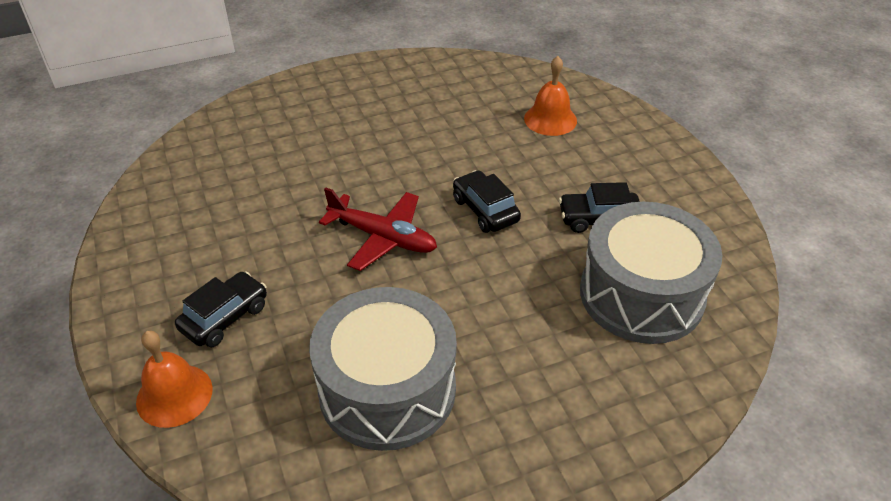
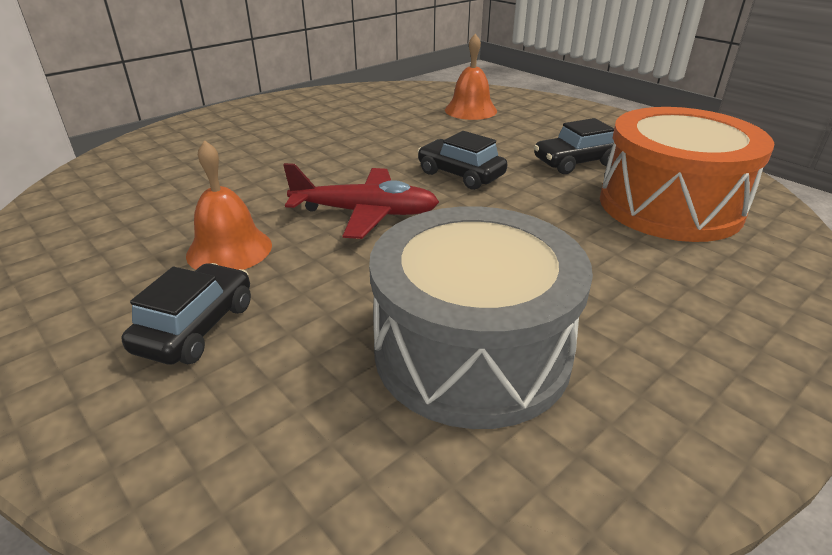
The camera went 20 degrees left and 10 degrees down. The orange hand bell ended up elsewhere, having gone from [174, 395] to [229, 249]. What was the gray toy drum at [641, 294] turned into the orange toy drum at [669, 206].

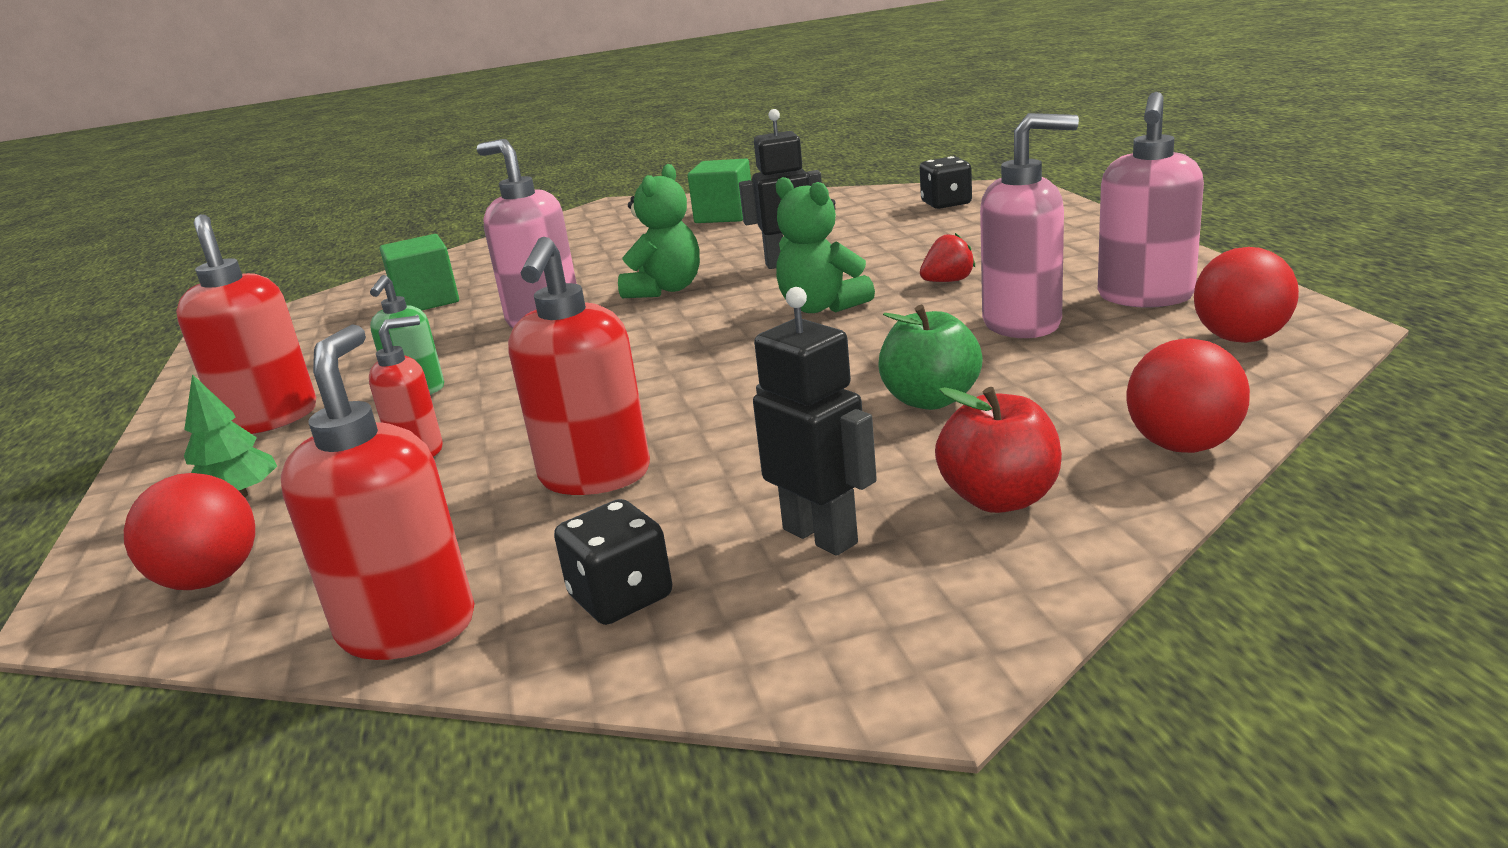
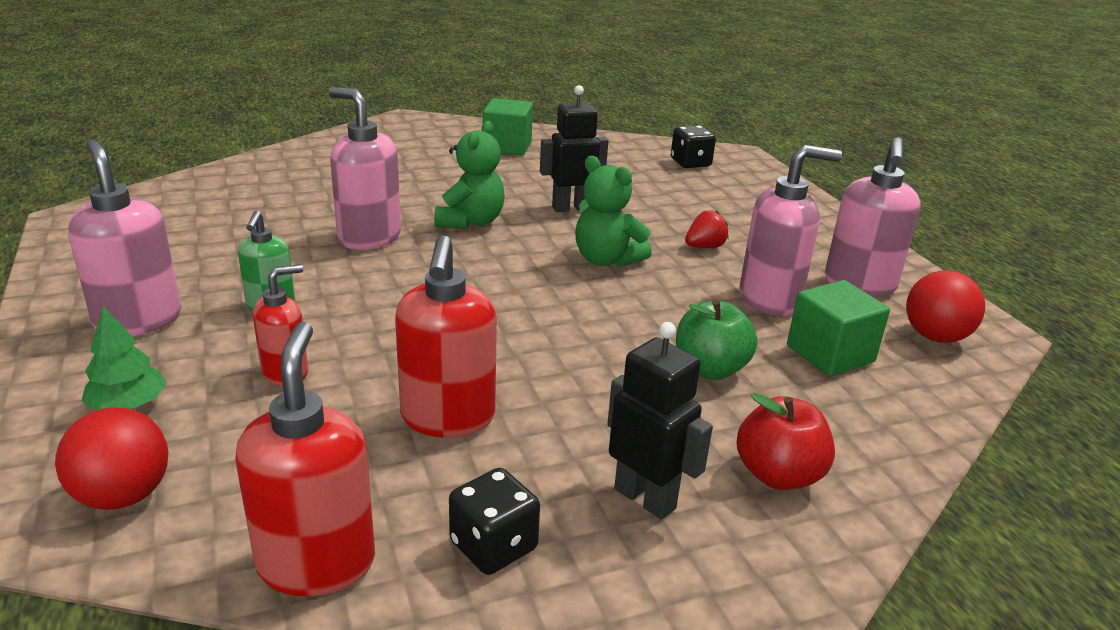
The camera went 10 degrees left and 5 degrees up. The second view lost the crimson sphere at [1183, 446]. The leaf-green cube ended up elsewhere, having gone from [426, 301] to [830, 354]. What was the crimson soap pump at [270, 418] turned into the pink soap pump at [138, 320].

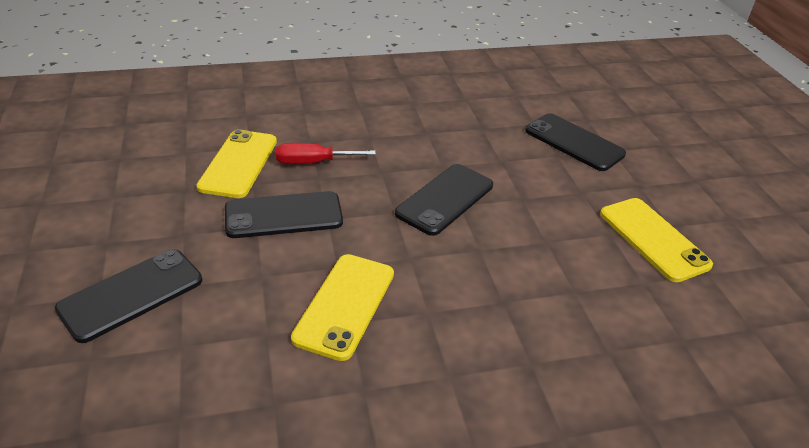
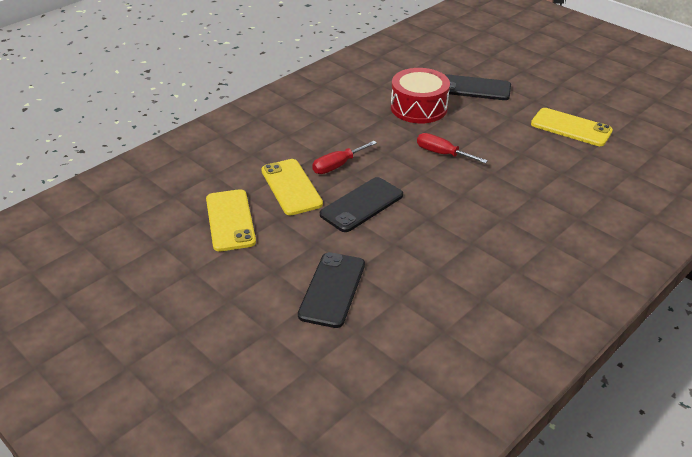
The camera went 30 degrees left and 0 degrees up. The second view gained the crimson toy drum at [419, 108]. The bright yellow phone ended up elsewhere, having gone from [345, 305] to [230, 220]. Where the black phone stood at [445, 199], the crimson flat screwdriver came to stand at [442, 153].

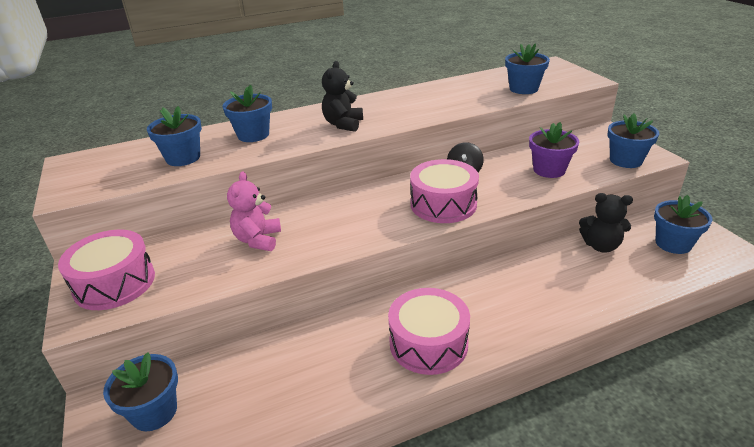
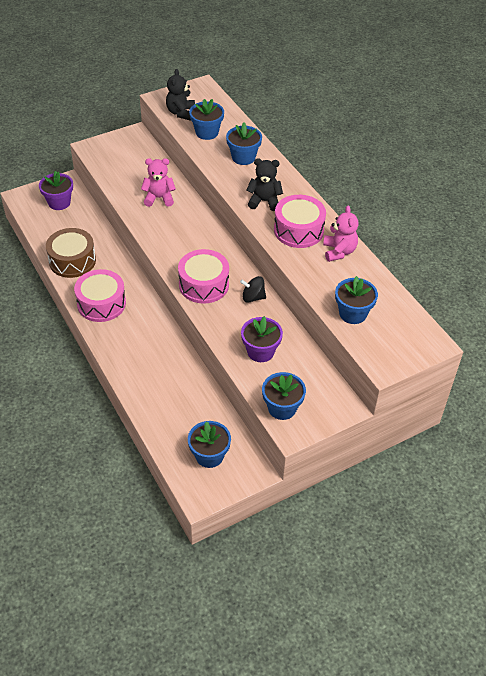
The camera went 80 degrees right and 15 degrees up. The second view gained the dark brown toy drum at [72, 261]. The second view gained the pink teddy bear at [339, 251]. The pink toy drum ended up elsewhere, having gone from [114, 283] to [298, 230]. The black teddy bear ended up elsewhere, having gone from [601, 246] to [181, 113]. What was the blue plant pot at [154, 412] turned into the purple plant pot at [59, 202].

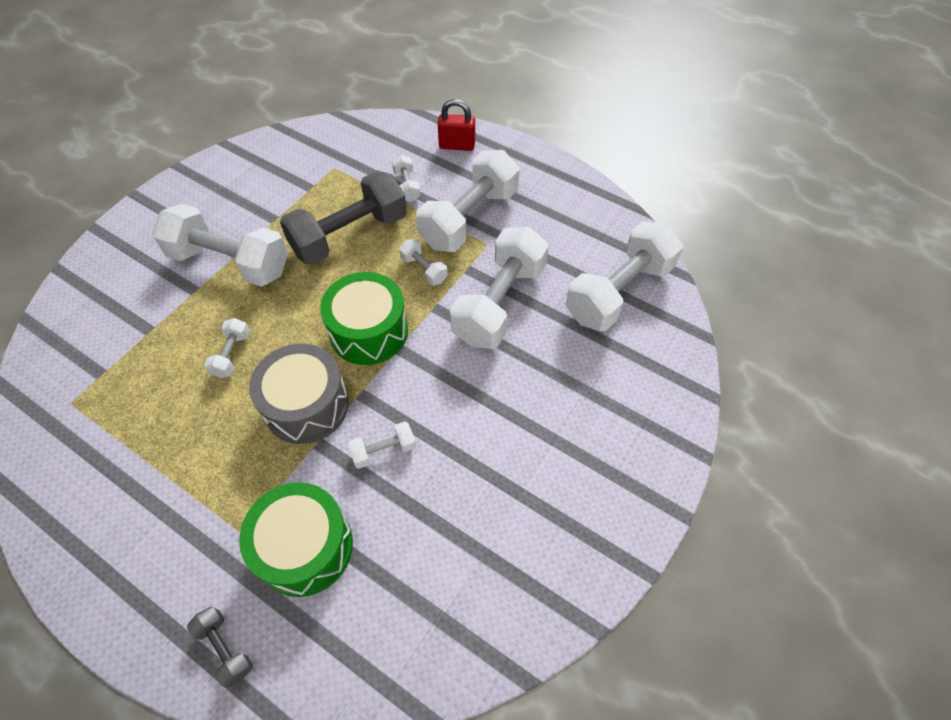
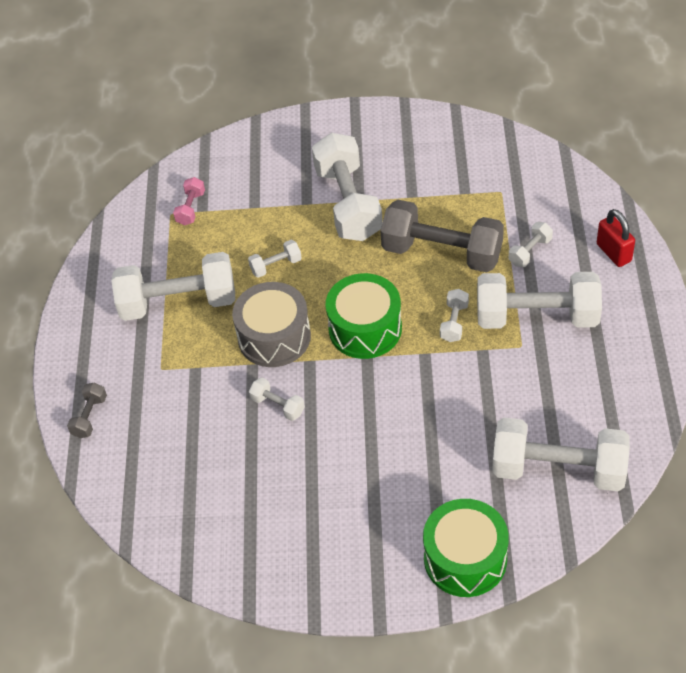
The camera went 60 degrees right and 5 degrees down. The second view gained the pink hand weight at [191, 208]. The leaf-green toy drum ended up elsewhere, having gone from [305, 547] to [465, 559]. The pure white hand weight ended up elsewhere, having gone from [499, 303] to [178, 302].

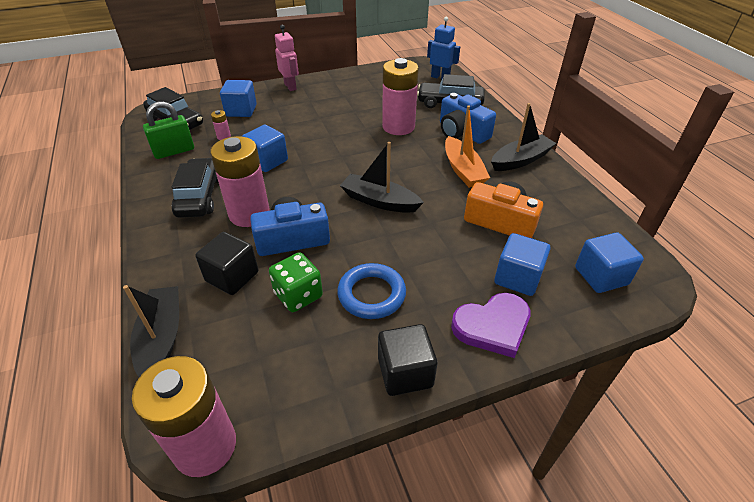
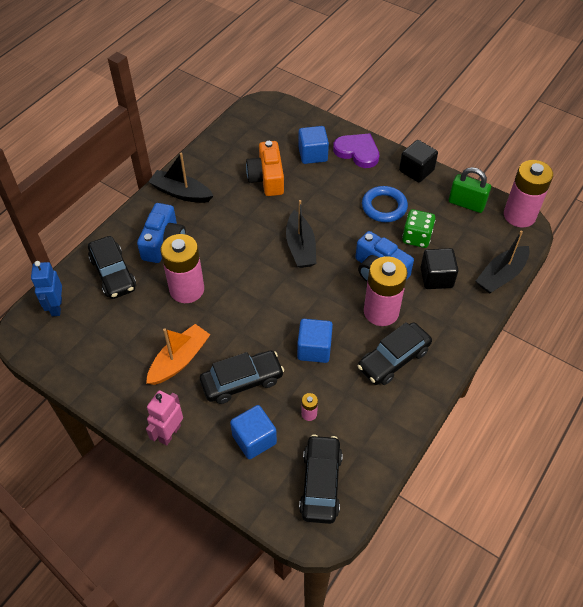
The camera went 125 degrees left and 10 degrees up. The second view lost the blue cube at [601, 276]. The second view gained the black automobile at [242, 381]. The leaf-green small lock ended up elsewhere, having gone from [174, 151] to [466, 204]. The orange boat ended up elsewhere, having gone from [463, 170] to [179, 360].

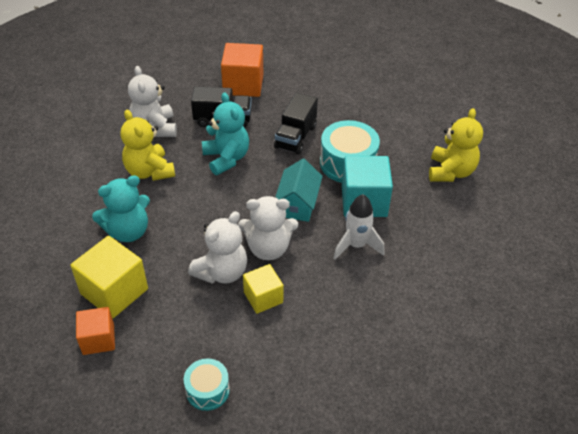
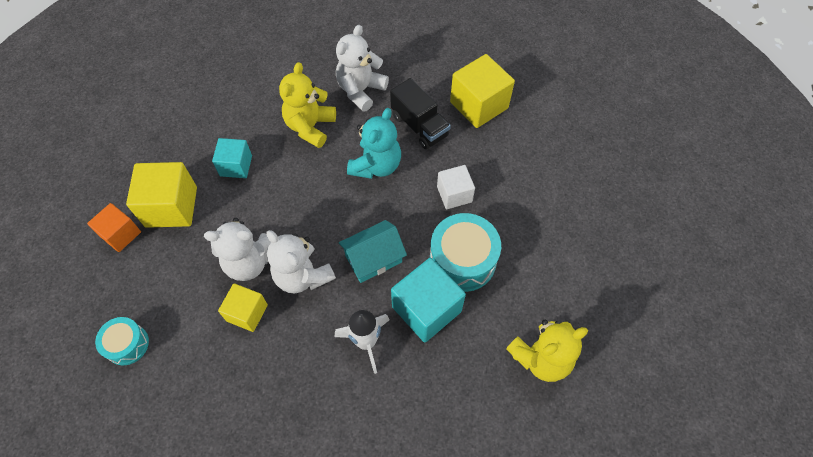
The camera went 50 degrees right and 15 degrees up. Where the teal teddy bear stood at [128, 231], the teal cube came to stand at [236, 166]. Where the black lorry stood at [295, 137], the pure white cube came to stand at [454, 194]. What was the orange cube at [243, 85] turned into the bright yellow cube at [479, 105].

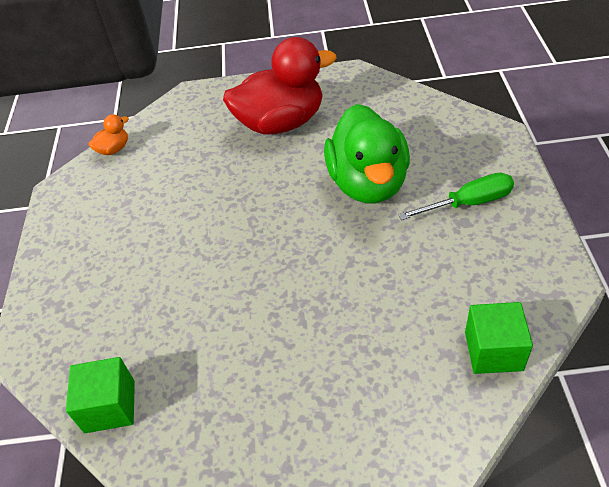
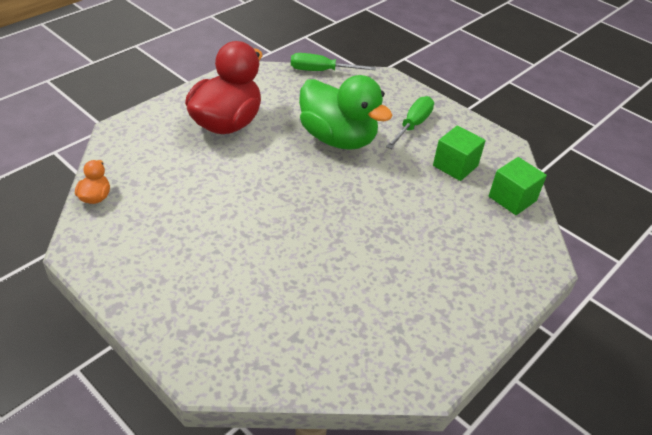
The camera went 50 degrees left and 5 degrees down. The second view gained the leaf-green flat screwdriver at [321, 71]. The leaf-green cube ended up elsewhere, having gone from [110, 406] to [455, 166].

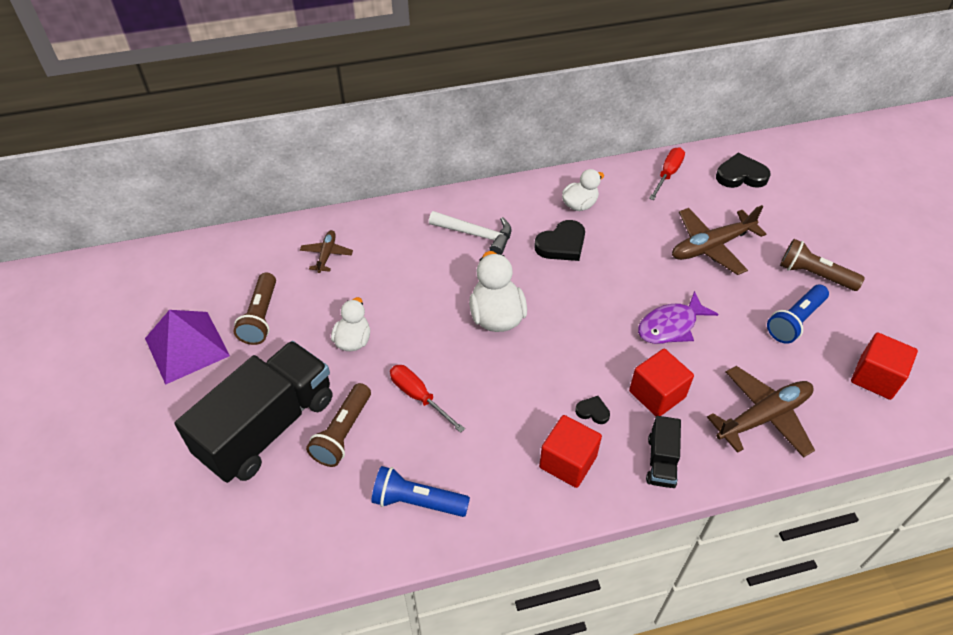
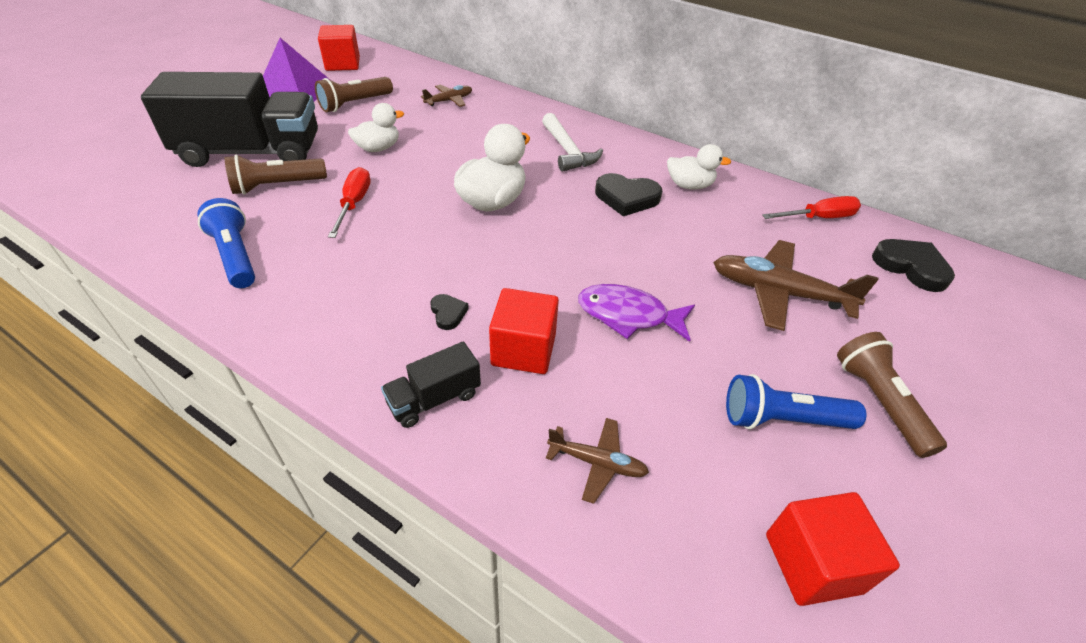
The camera went 45 degrees right and 5 degrees down. The crimson cube ended up elsewhere, having gone from [568, 462] to [343, 64]. The size of the dark brown aeroplane at [763, 417] changed by a factor of 0.55.

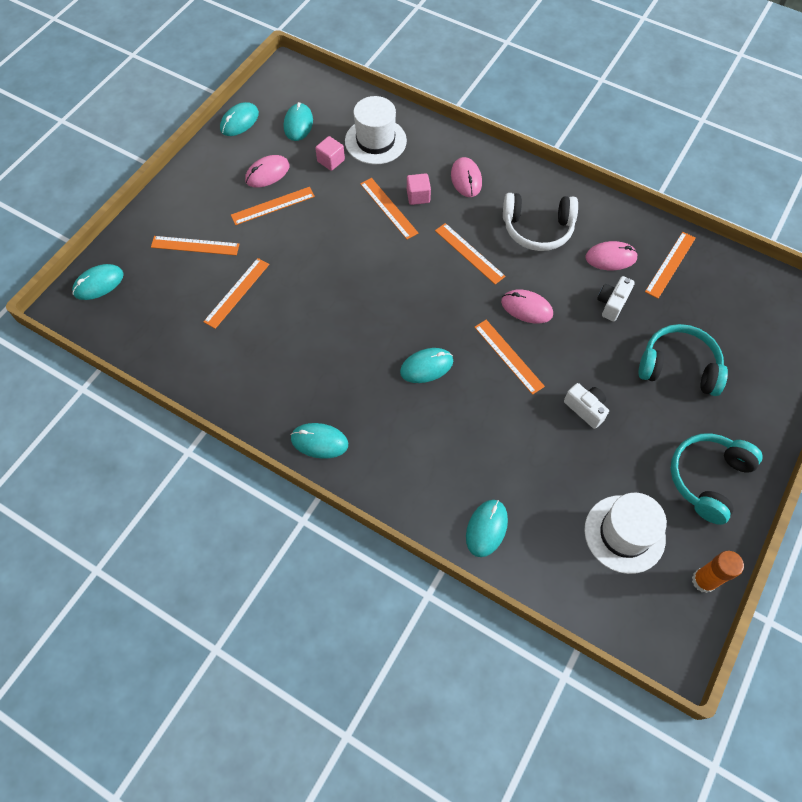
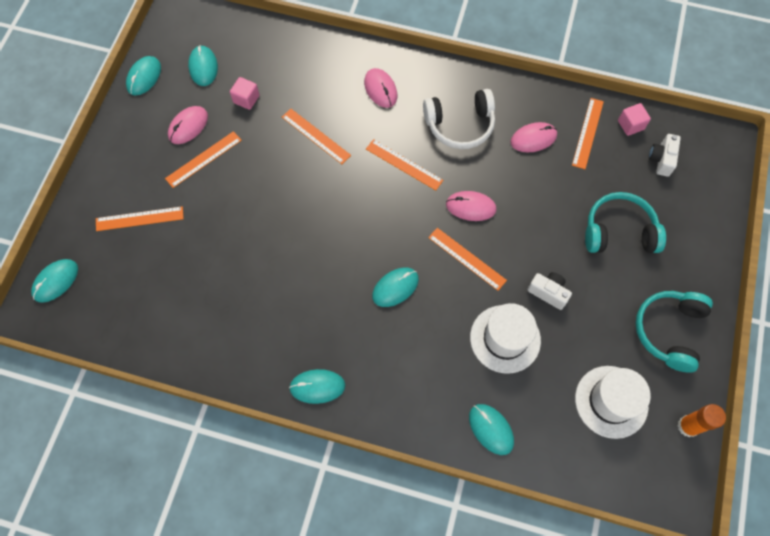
The camera went 15 degrees left and 5 degrees up. The second view lost the orange ruler at [237, 292]. The pure white tall hat ended up elsewhere, having gone from [375, 141] to [505, 339]. The pink cube ended up elsewhere, having gone from [418, 196] to [630, 125]. The pure white camera ended up elsewhere, having gone from [612, 304] to [661, 160]. The teal computer mouse at [486, 528] ended up facing another way, 45 degrees counterclockwise from before.

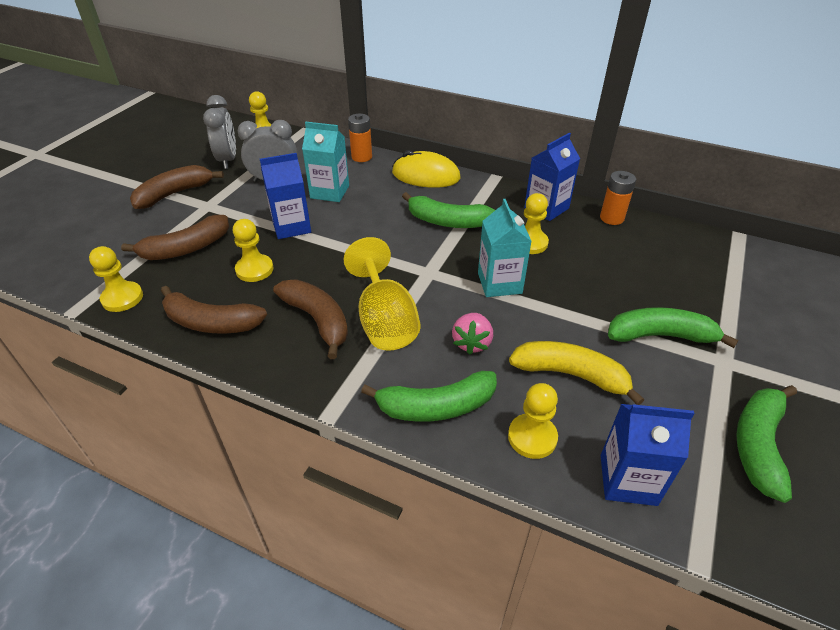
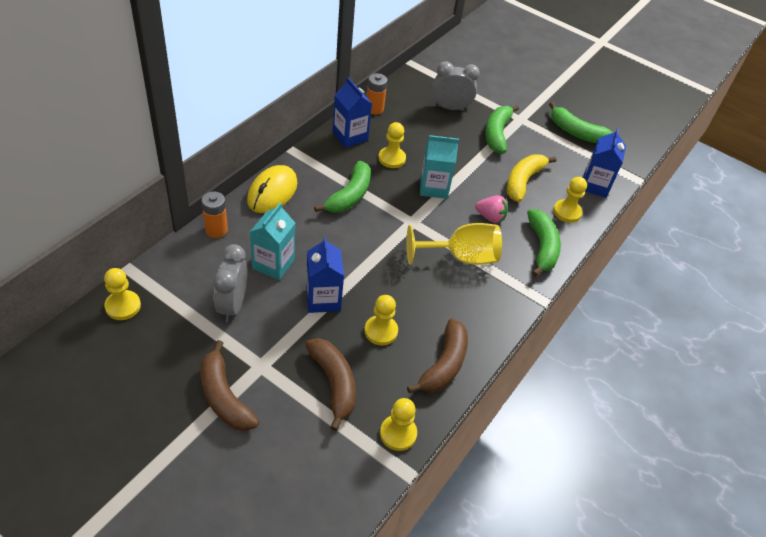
The camera went 85 degrees left and 5 degrees up. The second view lost the dark brown toy banana at [317, 320]. The gray clock ended up elsewhere, having gone from [228, 160] to [450, 108].

